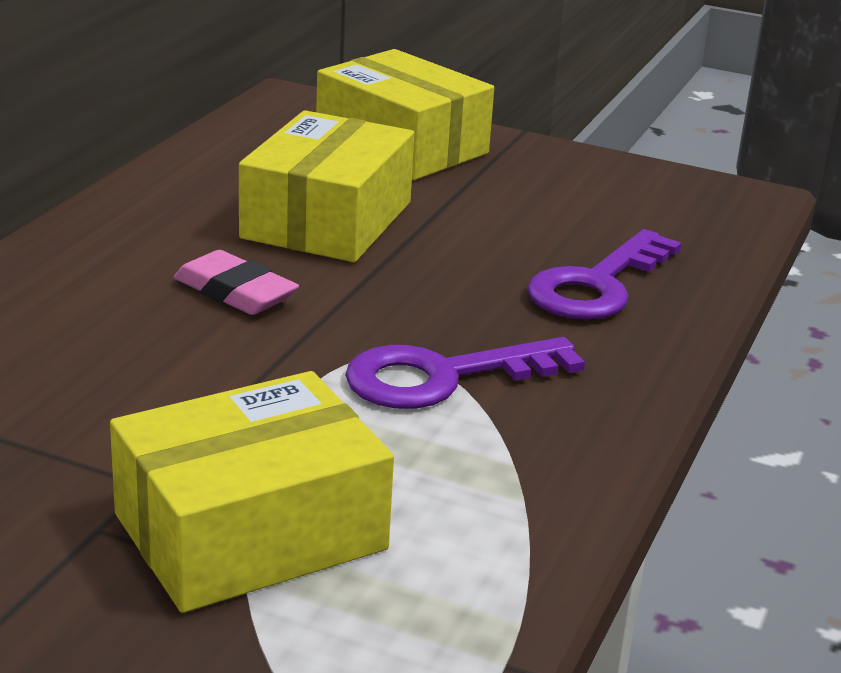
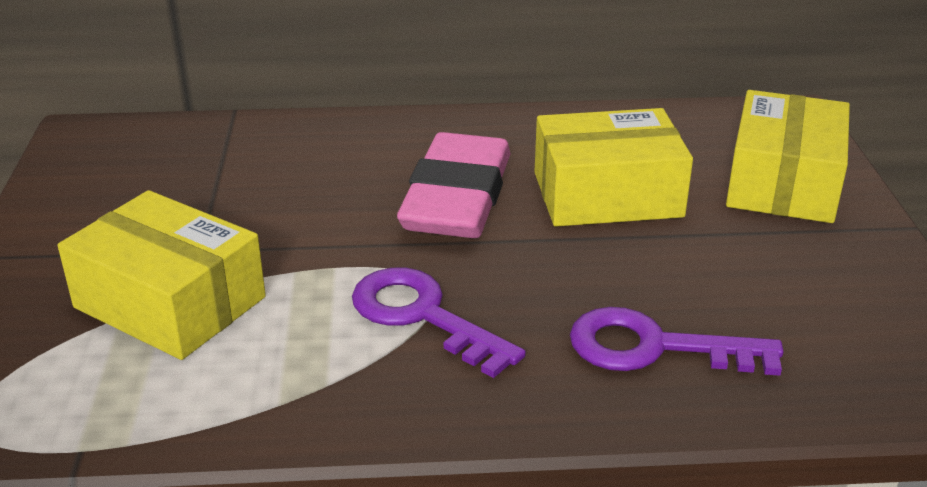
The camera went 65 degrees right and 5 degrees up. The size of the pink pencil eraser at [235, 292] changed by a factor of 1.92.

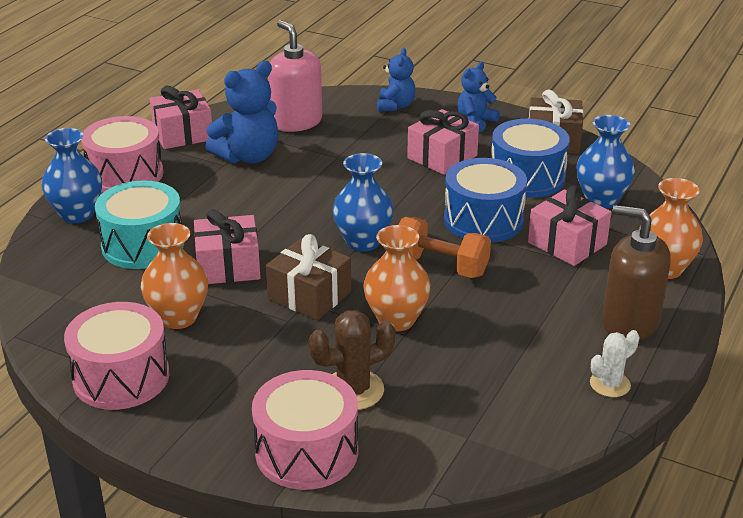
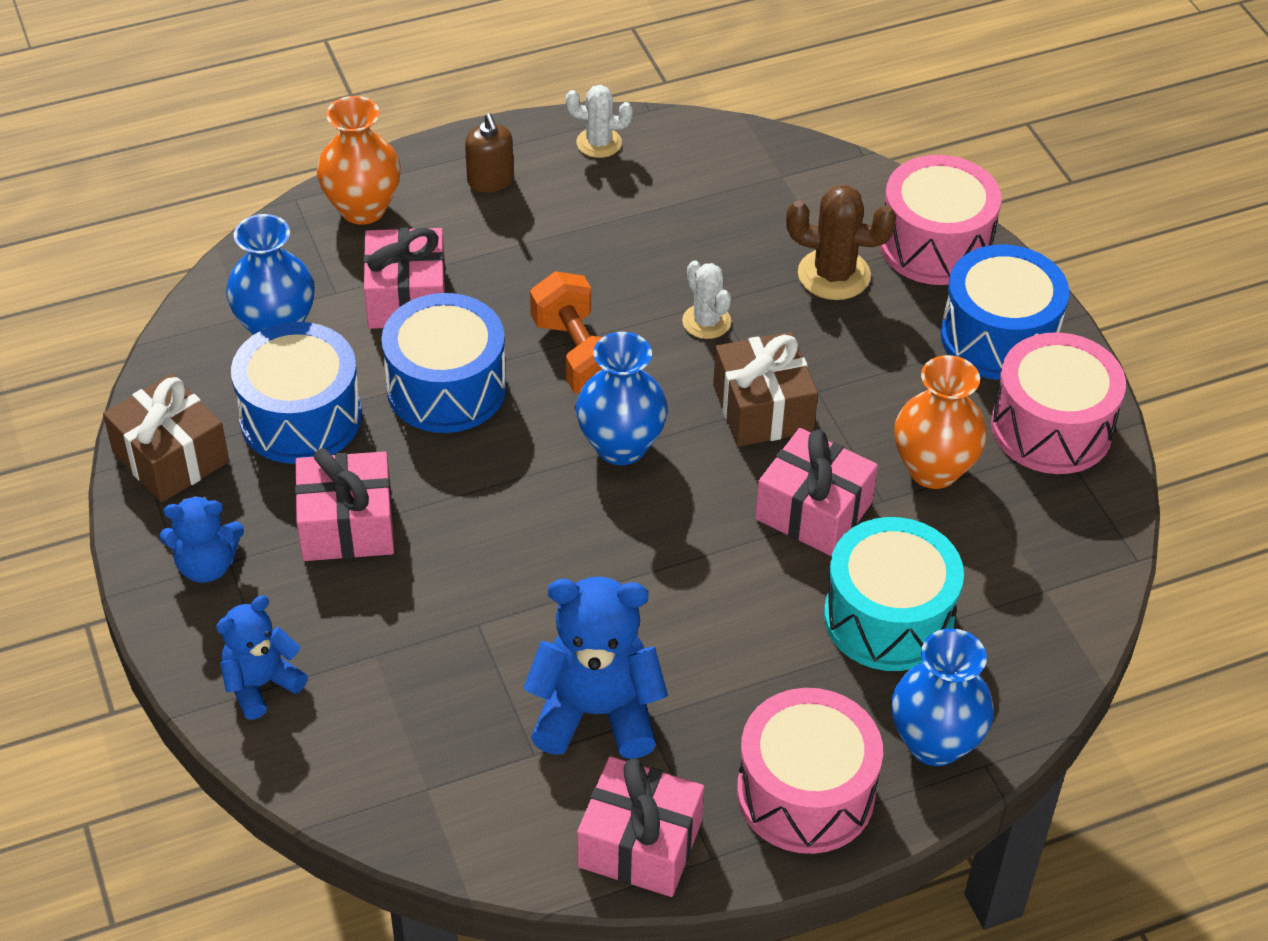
The camera went 140 degrees left and 15 degrees up. The second view lost the pink soap pump at [296, 122]. The second view gained the blue toy drum at [998, 337]. Where the orange vase stood at [396, 320], the pure white prickly plant came to stand at [706, 322]. The size of the dark brown soap pump at [629, 322] changed by a factor of 0.55.

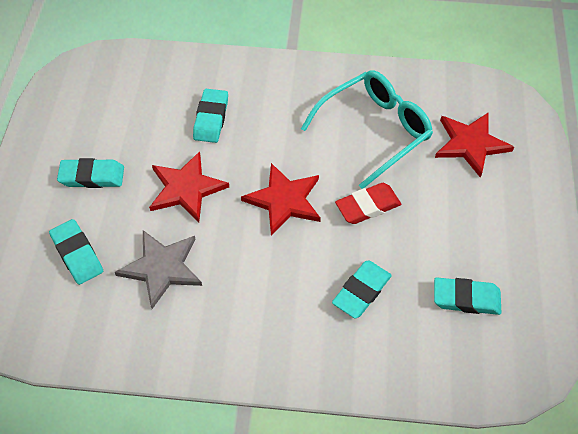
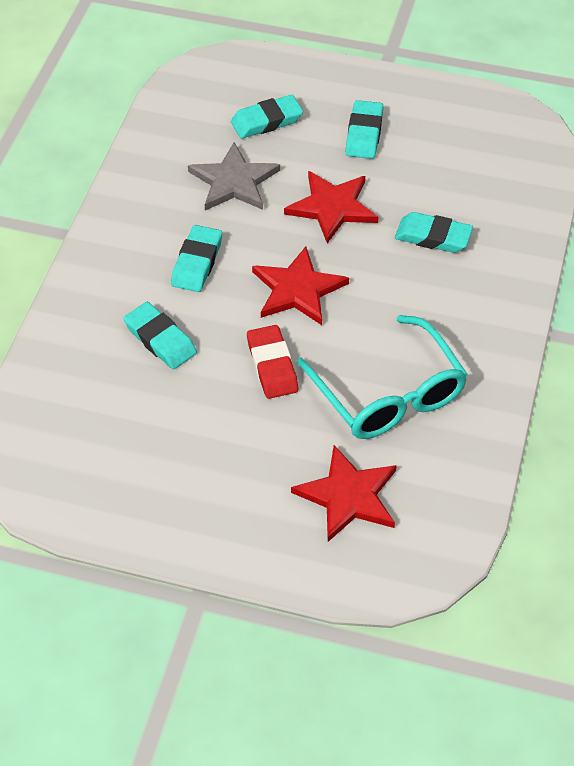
The camera went 100 degrees right and 5 degrees down. The teal pencil eraser ended up elsewhere, having gone from [466, 299] to [197, 262].

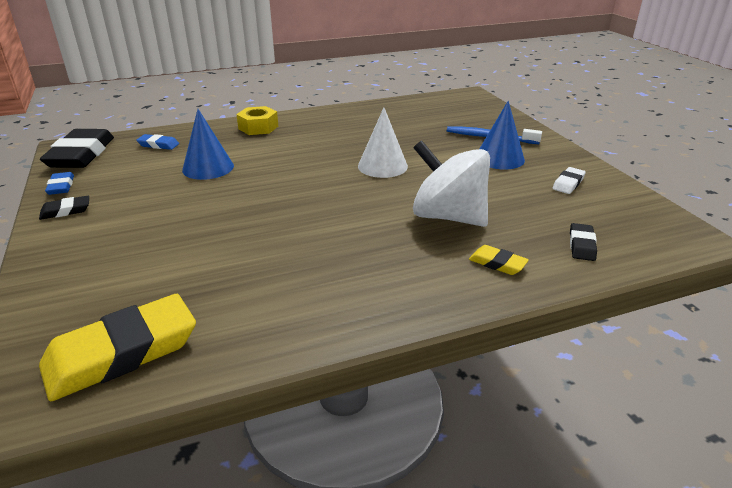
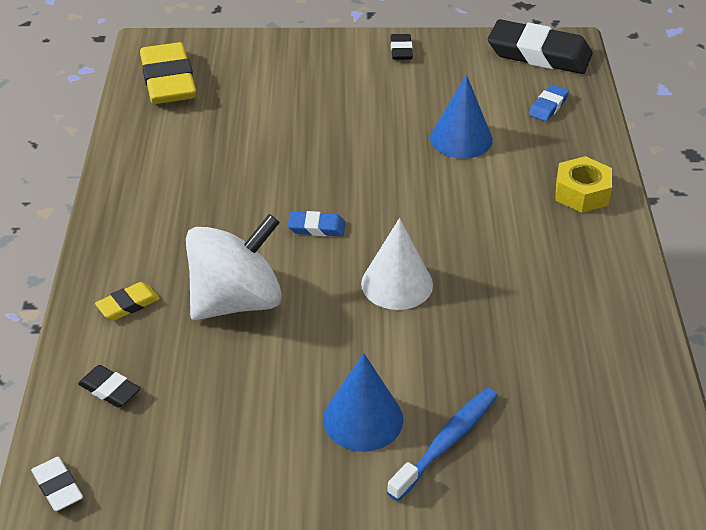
The camera went 110 degrees right and 10 degrees up. The blue pencil eraser ended up elsewhere, having gone from [61, 186] to [316, 227]. The pure white pencil eraser ended up elsewhere, having gone from [568, 183] to [58, 487].

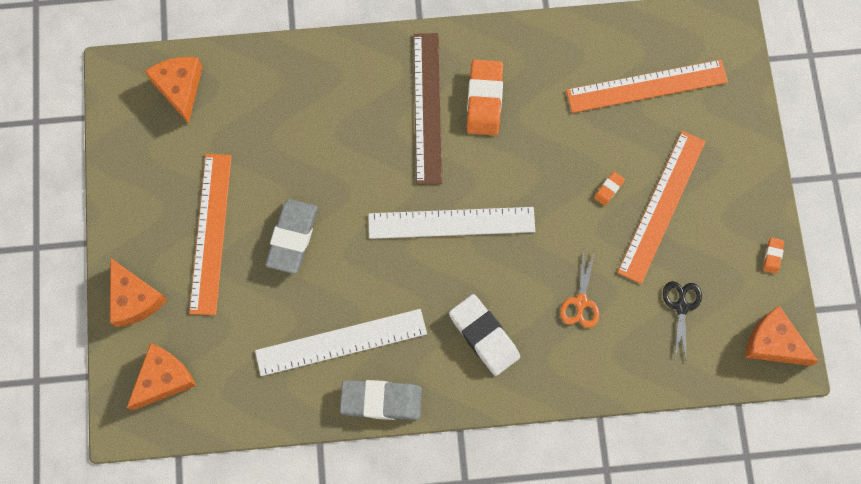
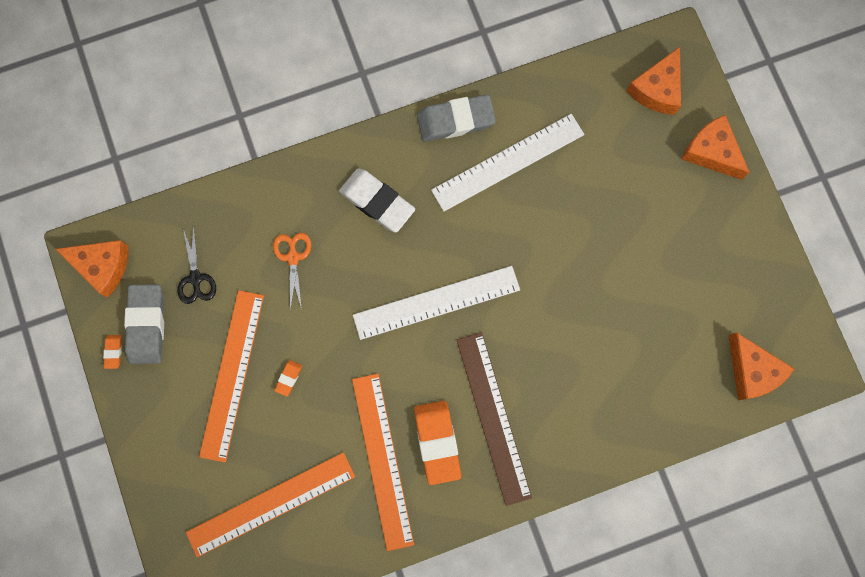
The camera went 165 degrees right and 5 degrees up. The orange ruler ended up elsewhere, having gone from [211, 233] to [382, 460]. The gray pencil eraser ended up elsewhere, having gone from [292, 237] to [147, 325].

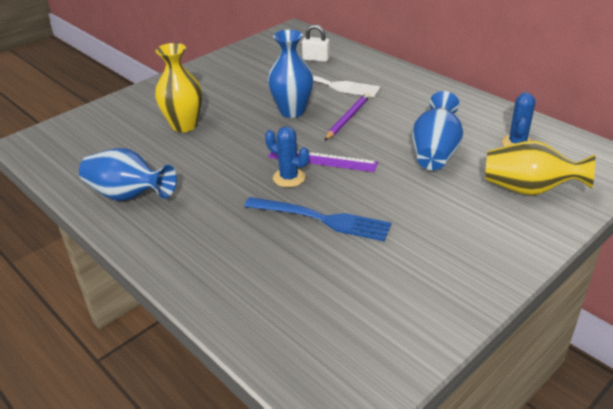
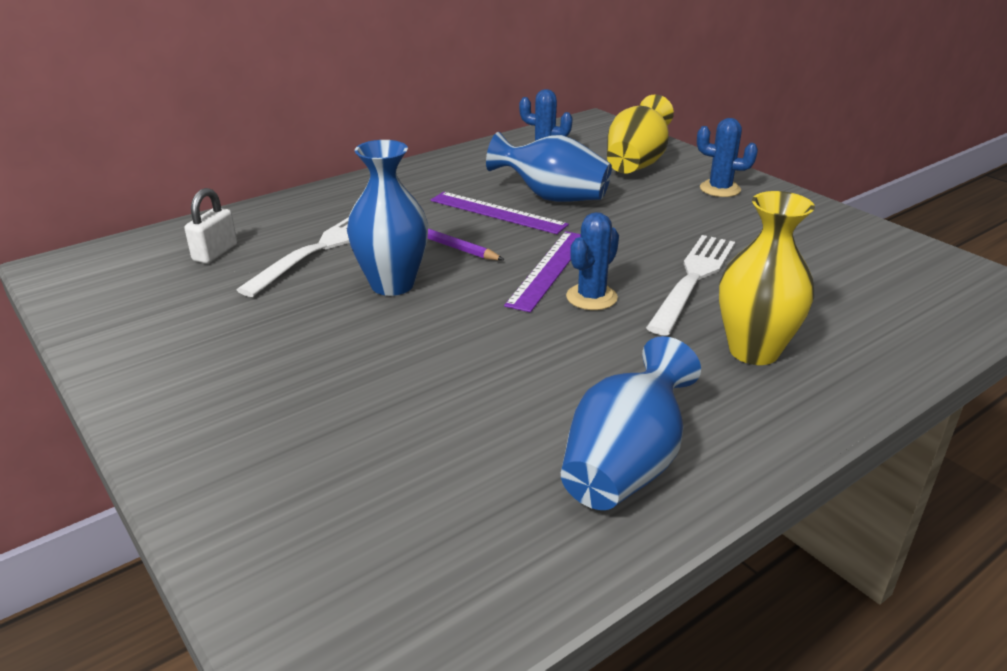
The camera went 85 degrees left and 5 degrees down. The second view gained the purple ruler at [497, 213]. The second view gained the blue prickly plant at [720, 189]. The bright yellow vase ended up elsewhere, having gone from [184, 125] to [753, 351]. What was the blue table fork at [321, 219] turned into the pure white table fork at [693, 279].

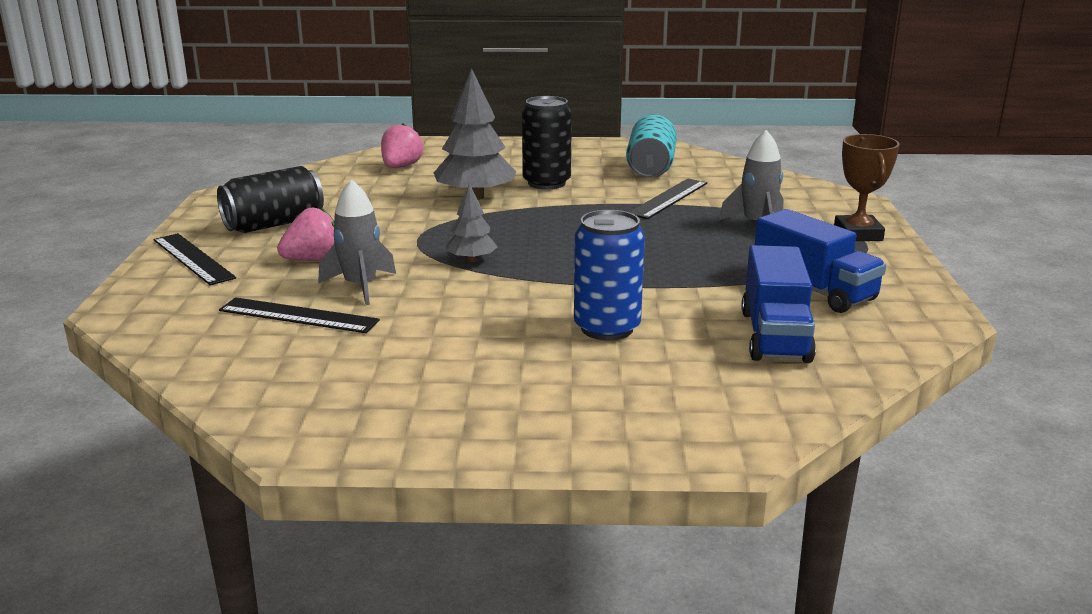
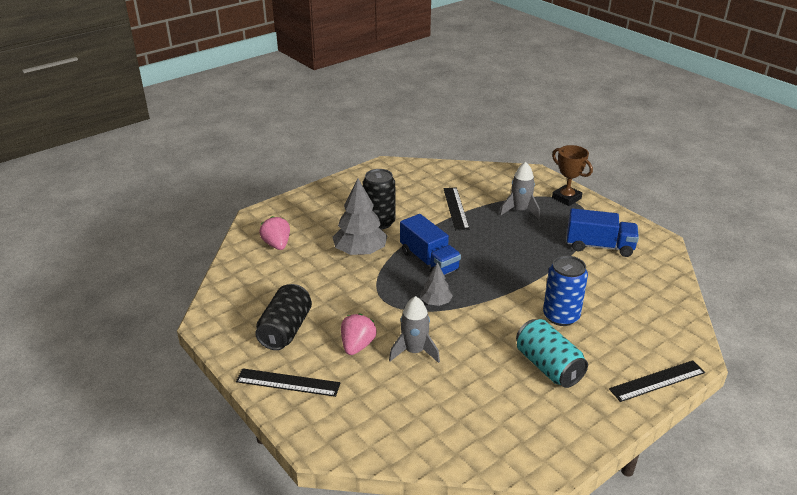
The camera went 40 degrees left and 10 degrees up. The black ruler ended up elsewhere, having gone from [298, 315] to [657, 381]. The teal can ended up elsewhere, having gone from [650, 168] to [548, 366]. The blue lorry ended up elsewhere, having gone from [775, 336] to [429, 261].

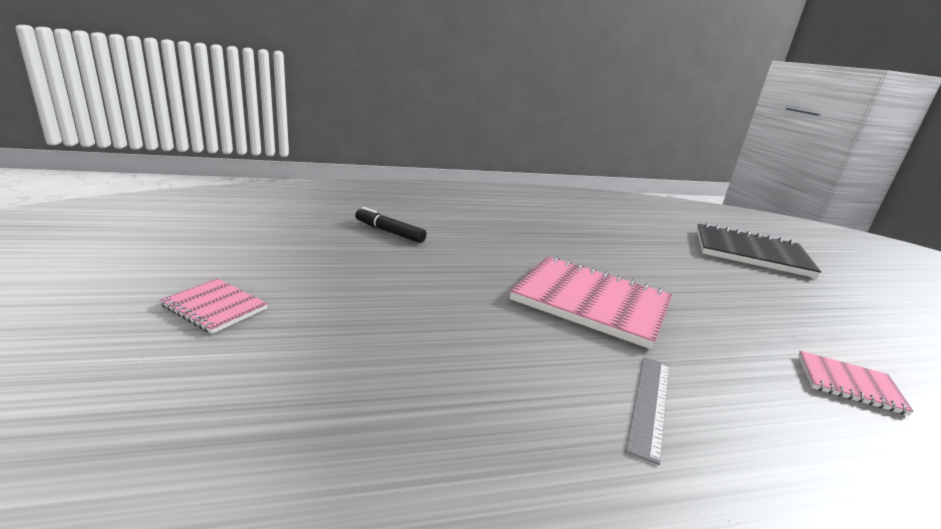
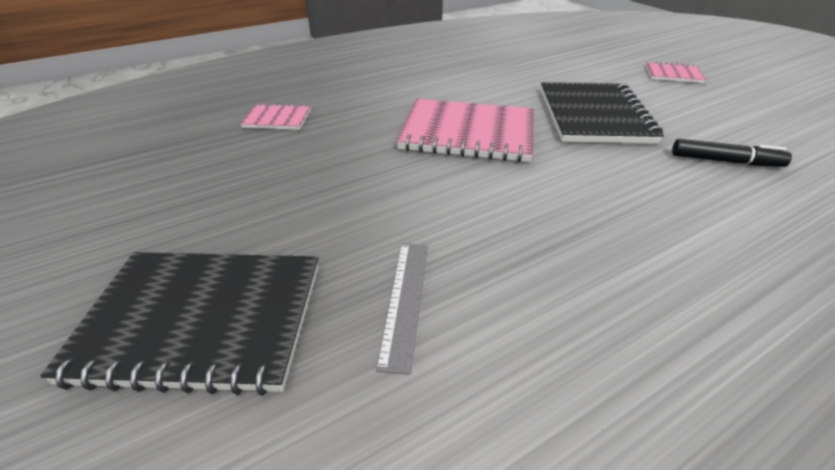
The camera went 165 degrees right and 15 degrees up. The second view gained the black exercise book at [593, 116]. The gray ruler ended up elsewhere, having gone from [649, 403] to [405, 300].

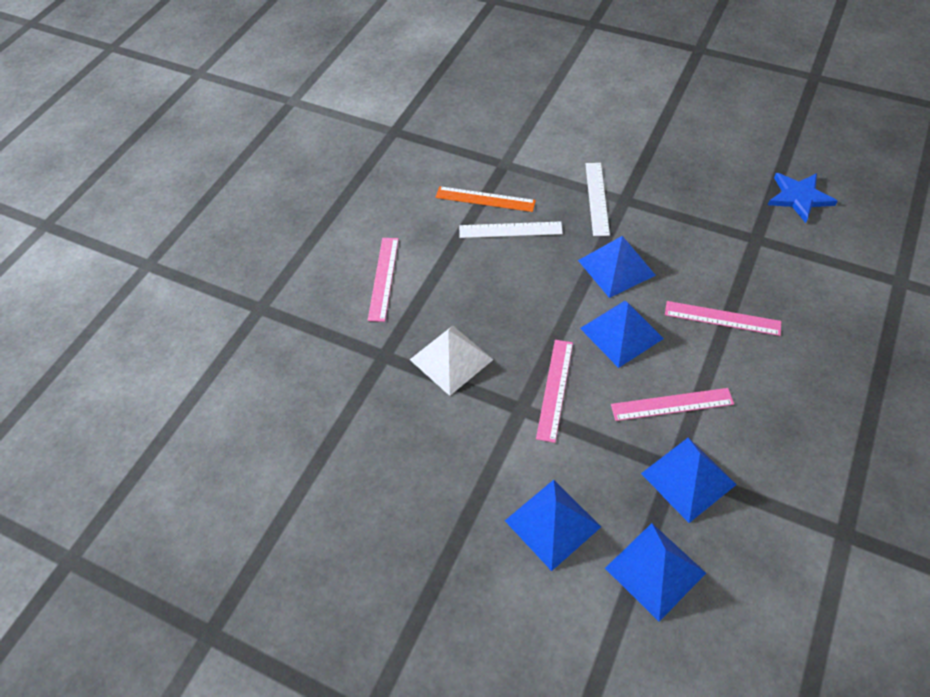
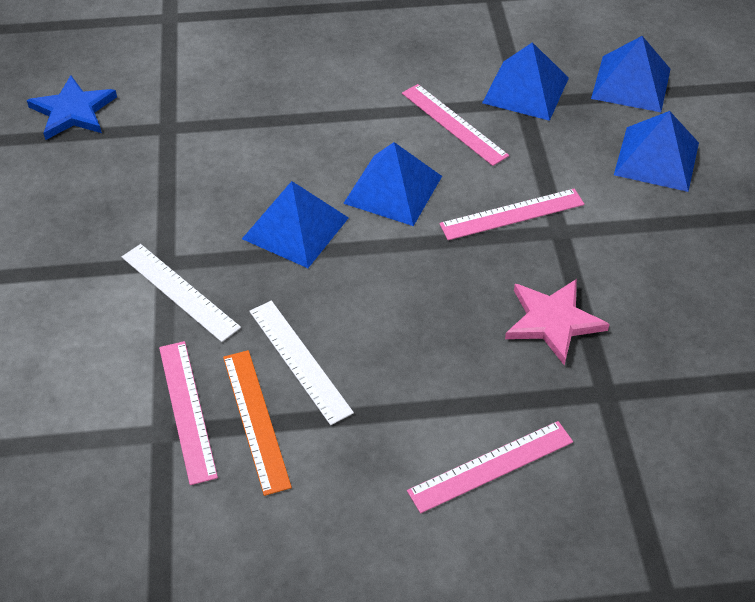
The camera went 125 degrees left and 5 degrees down. The pink ruler ended up elsewhere, having gone from [722, 318] to [187, 410]. Where the pure white pyramid stood at [451, 359], the pink star shape came to stand at [553, 321]. The pure white ruler at [597, 198] ended up facing another way, 75 degrees clockwise from before.

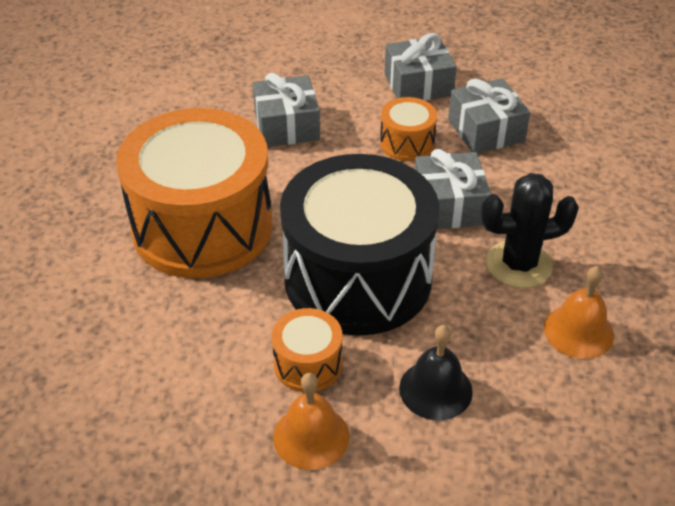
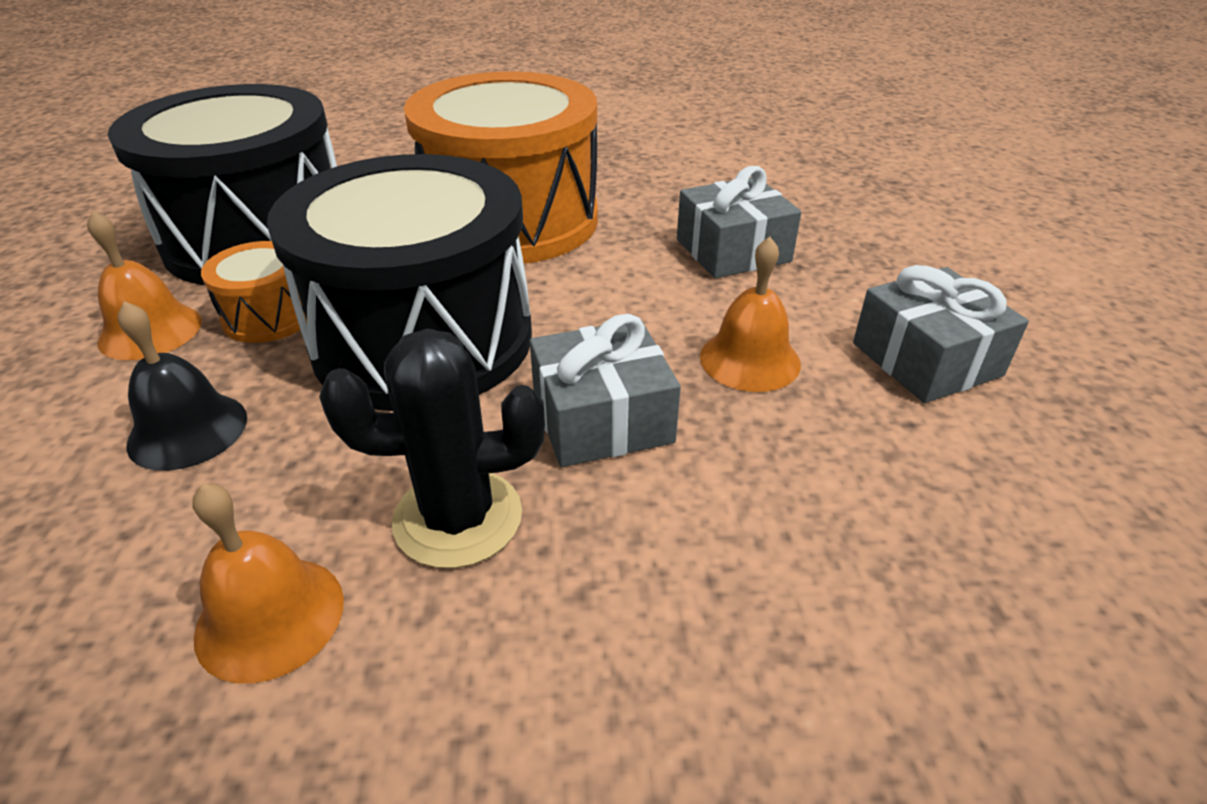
The camera went 80 degrees right and 5 degrees down. The second view lost the gray present at [486, 130]. The second view gained the black toy drum at [259, 238]. Where the orange toy drum stood at [407, 143], the orange hand bell came to stand at [750, 359]. The black prickly plant at [519, 264] ended up facing another way, 75 degrees counterclockwise from before.

